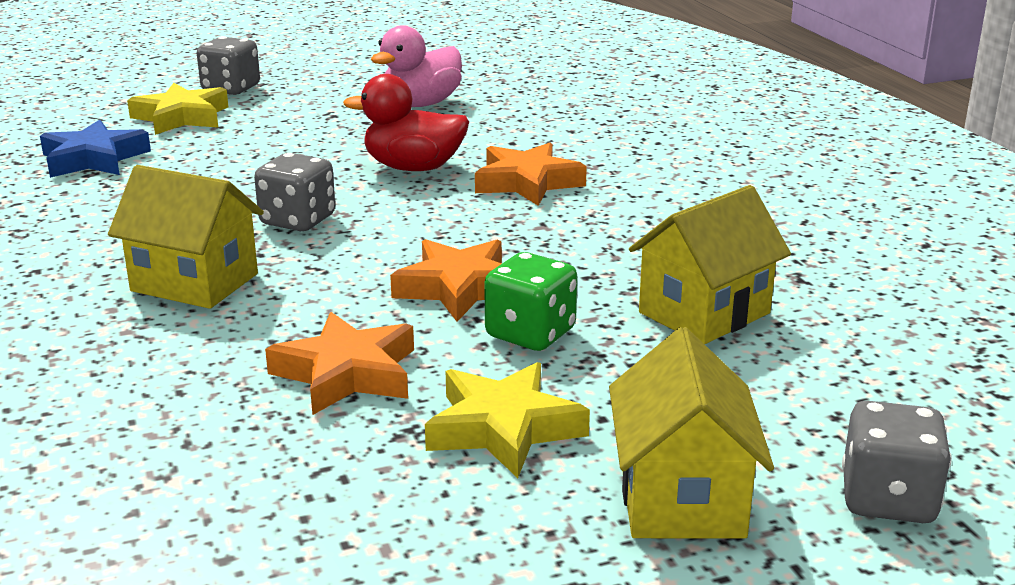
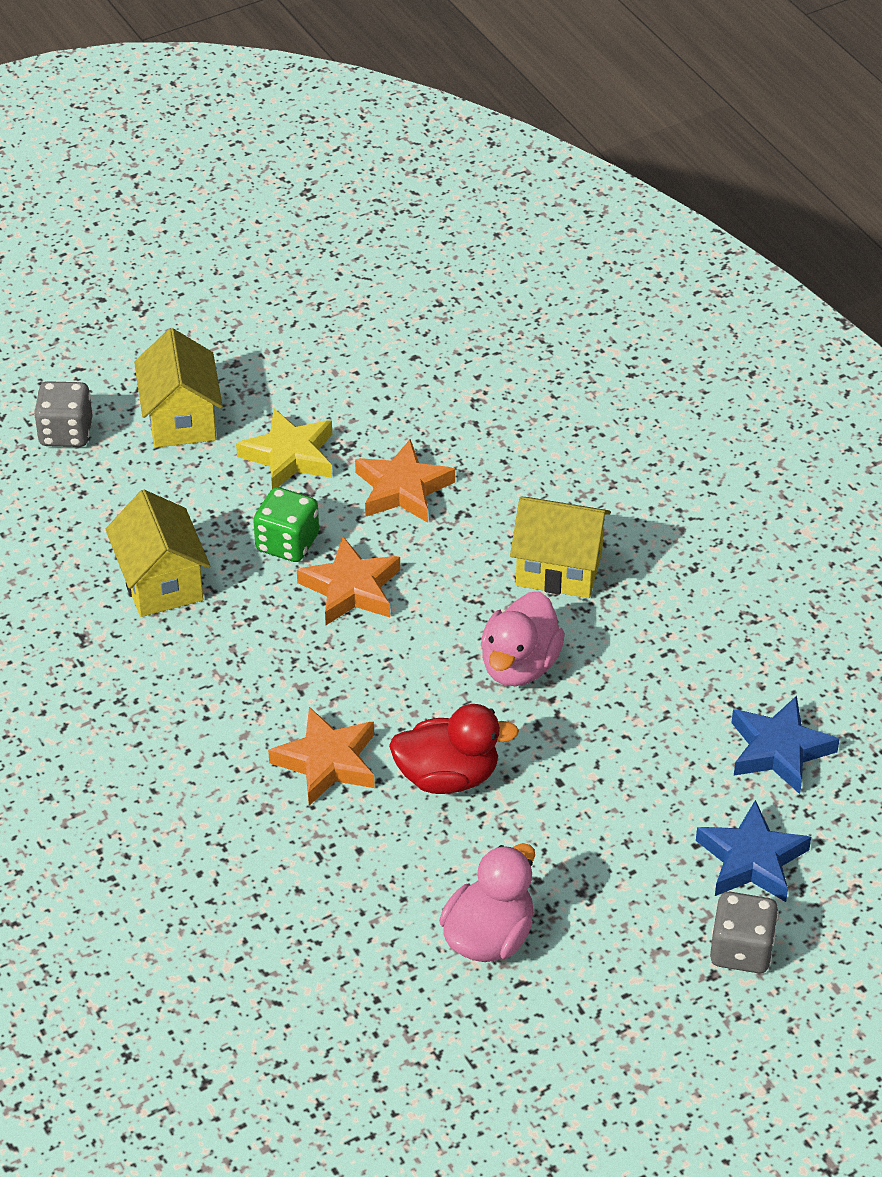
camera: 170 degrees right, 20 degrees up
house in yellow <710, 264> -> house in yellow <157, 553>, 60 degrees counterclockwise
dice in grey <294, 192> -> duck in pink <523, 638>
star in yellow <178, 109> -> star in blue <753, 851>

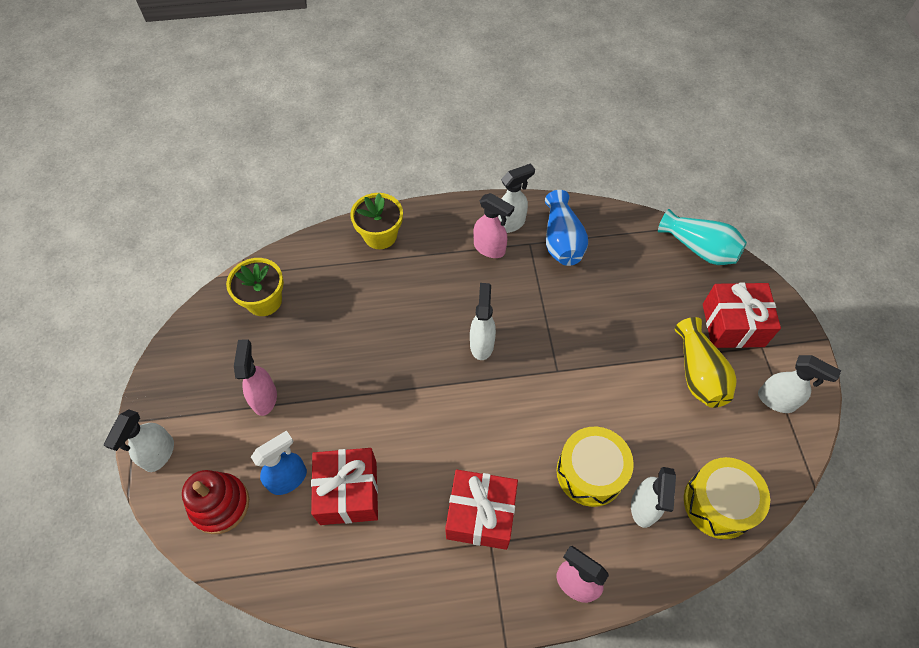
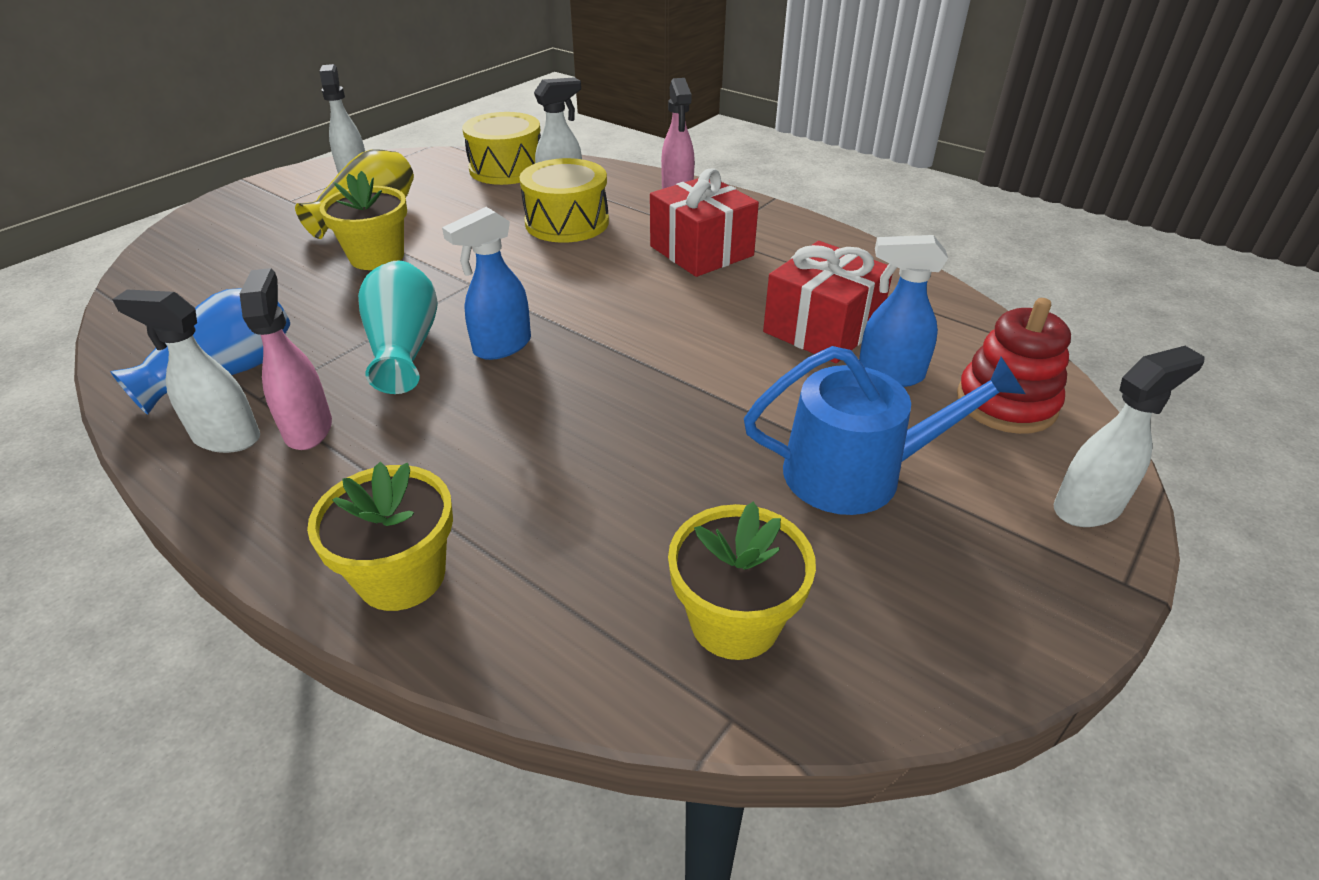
camera: 135 degrees left, 20 degrees down
none -> flower pot in yellow <363, 220>
vase in turquoise <702, 237> -> vase in turquoise <398, 327>, relocated
spray bottle in white <483, 321> -> spray bottle in blue <486, 283>
spray bottle in pink <255, 377> -> watering can in blue <884, 430>
gift in red <742, 315> -> none

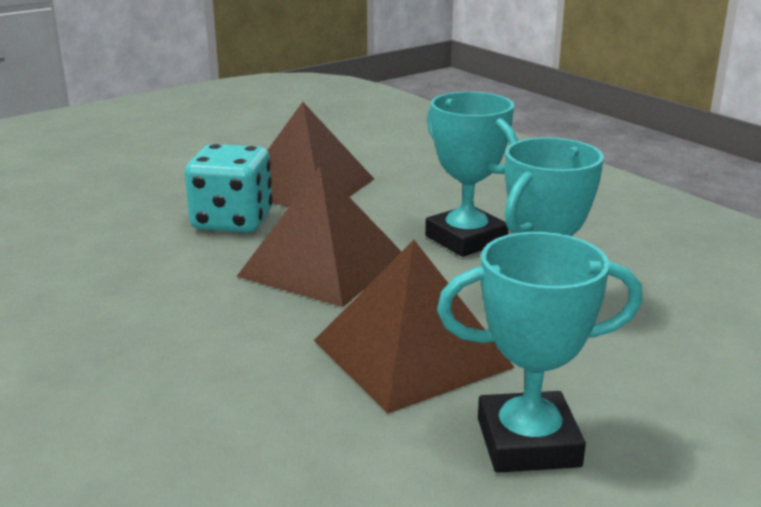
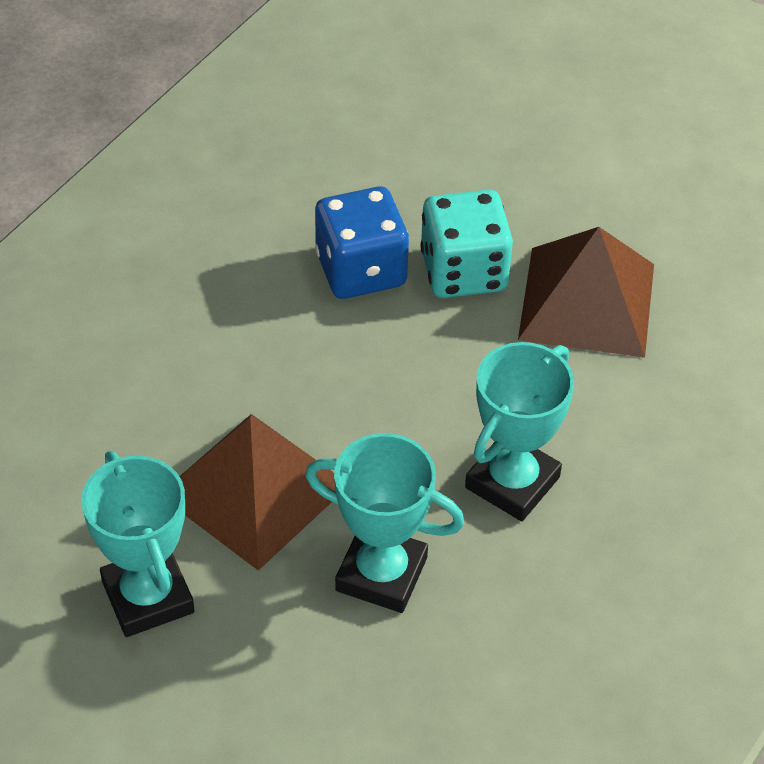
camera: 70 degrees right, 25 degrees up
none -> dice in blue <362, 243>
pyramid in brown <319, 236> -> none

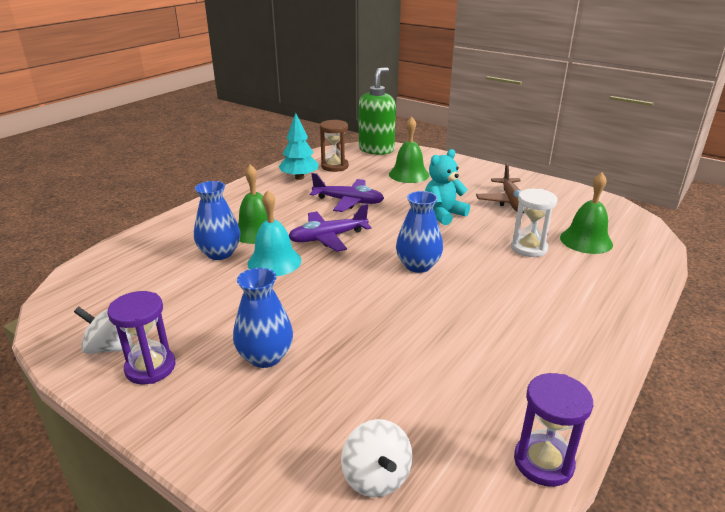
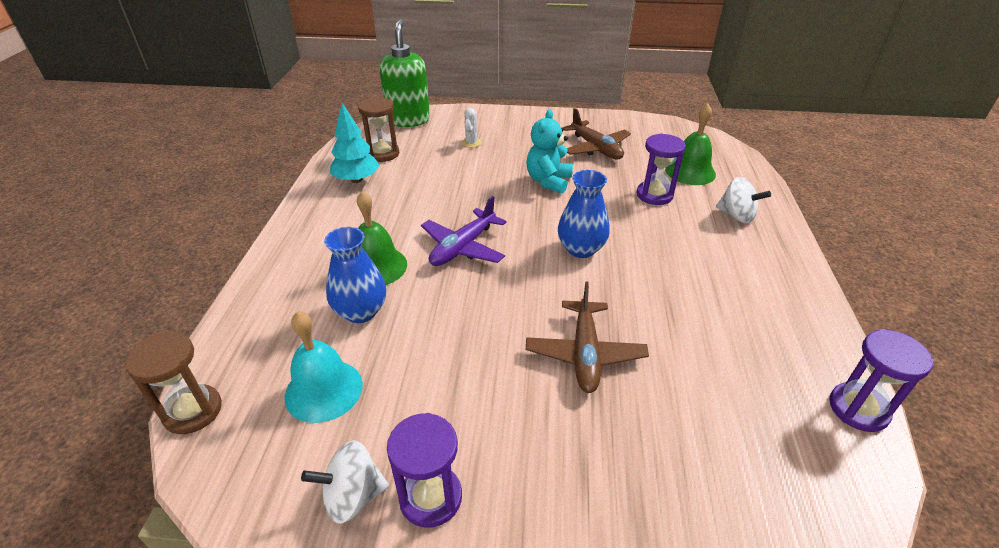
camera: 30 degrees left, 10 degrees up
none -> hourglass in brown <173, 382>
bell in turquoise <274, 233> -> bell in turquoise <323, 367>, relocated
bell in green <409, 150> -> cactus in white <471, 128>
none -> plane in brown <587, 337>
hourglass in white <534, 223> -> hourglass in purple <661, 169>
spinning top in white <376, 458> -> spinning top in white <743, 200>, relocated
vase in blue <263, 318> -> none
plane in purple <347, 192> -> none

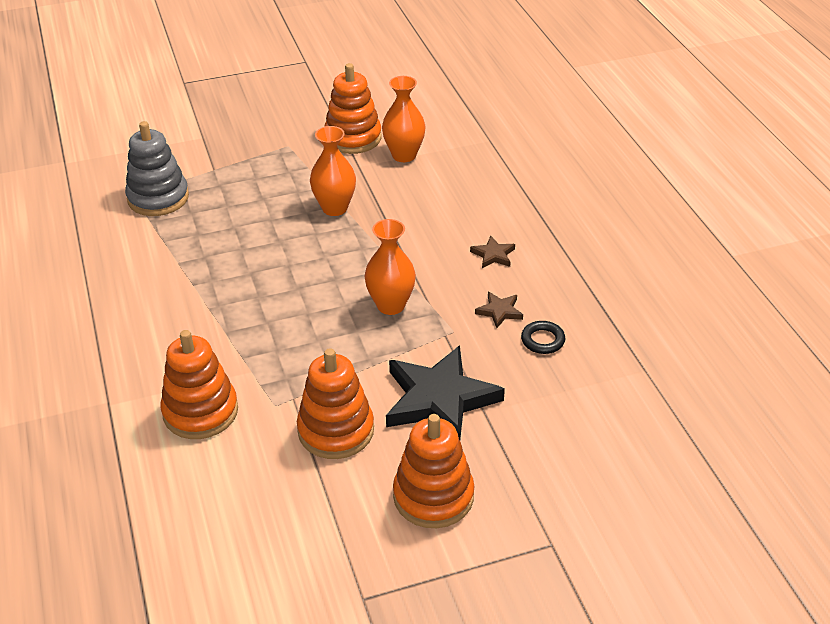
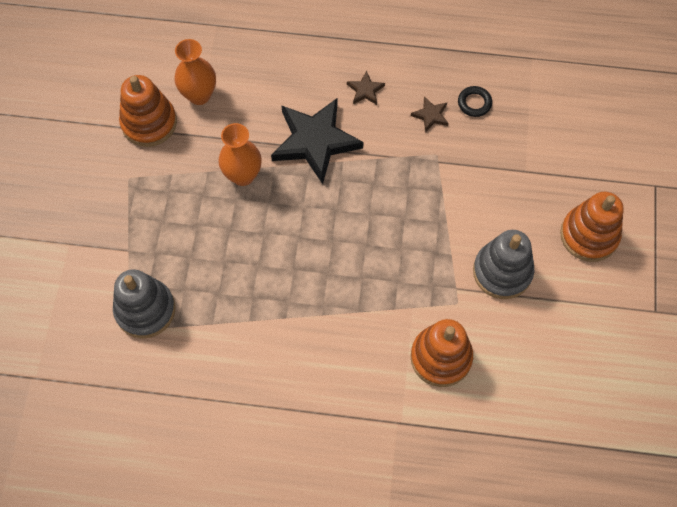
camera: 65 degrees left, 25 degrees up
star in black <445, 392> -> star in black <317, 141>, relocated
stacking toy in orange <335, 403> -> stacking toy in grey <503, 264>
vase in orange <390, 267> -> none

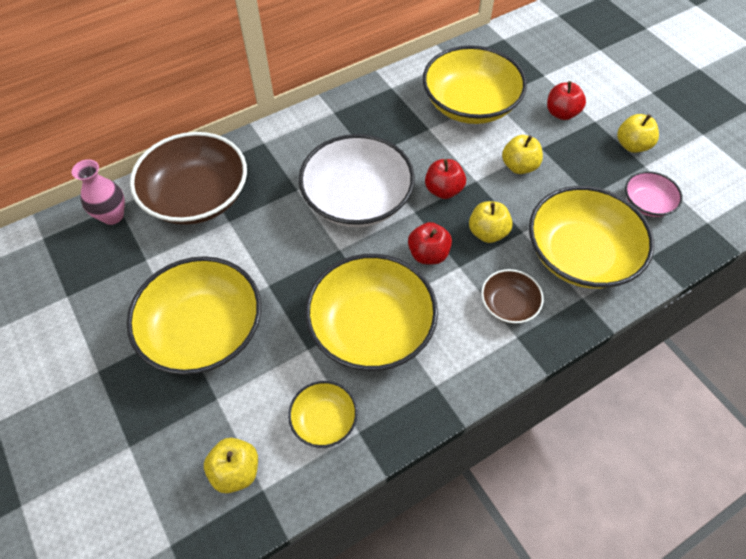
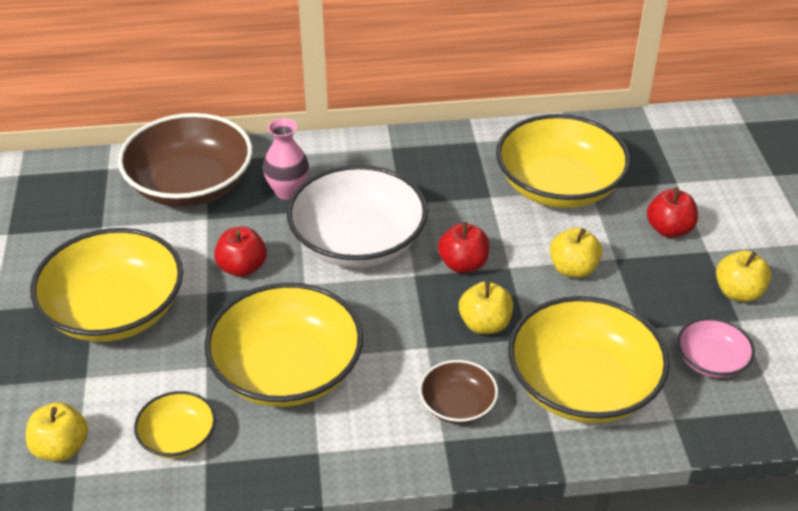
camera: 25 degrees right, 15 degrees down
apple in red <430, 243> -> apple in red <240, 252>, relocated
vase in pink <98, 192> -> vase in pink <286, 159>, relocated

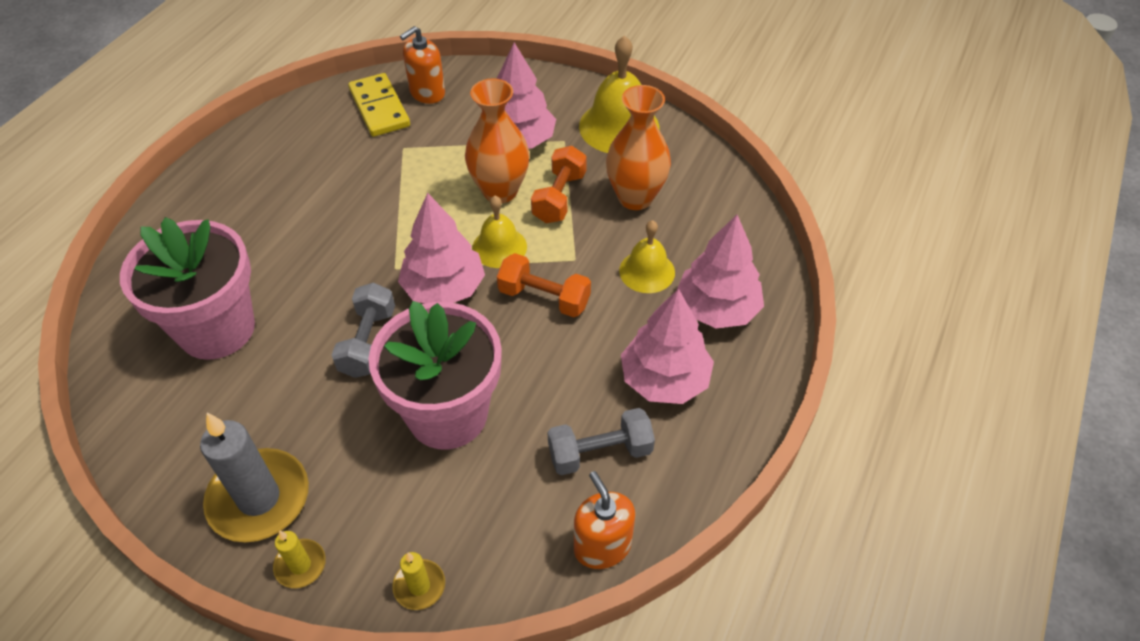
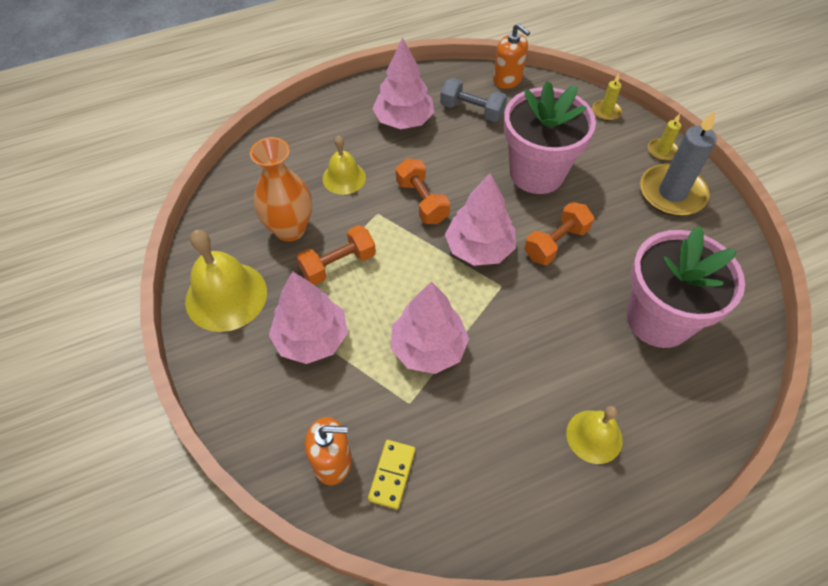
camera: 140 degrees left, 5 degrees up
domino in yellow <379, 105> -> domino in yellow <391, 474>, x0.65
tree in pink <720, 271> -> tree in pink <430, 328>, relocated
soap dispenser in orange <604, 520> -> soap dispenser in orange <511, 56>, 60 degrees counterclockwise
dumbbell in grey <363, 330> -> dumbbell in orange <559, 233>
bell in yellow <499, 232> -> bell in yellow <594, 435>, relocated
vase in orange <497, 140> -> none

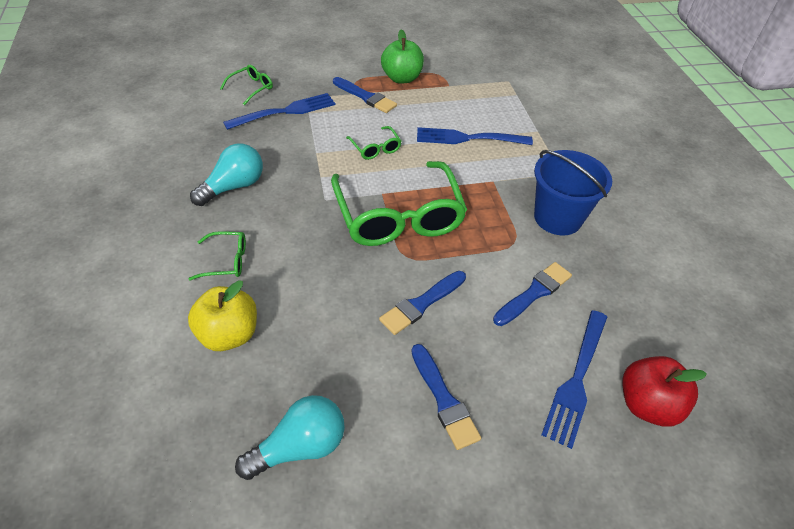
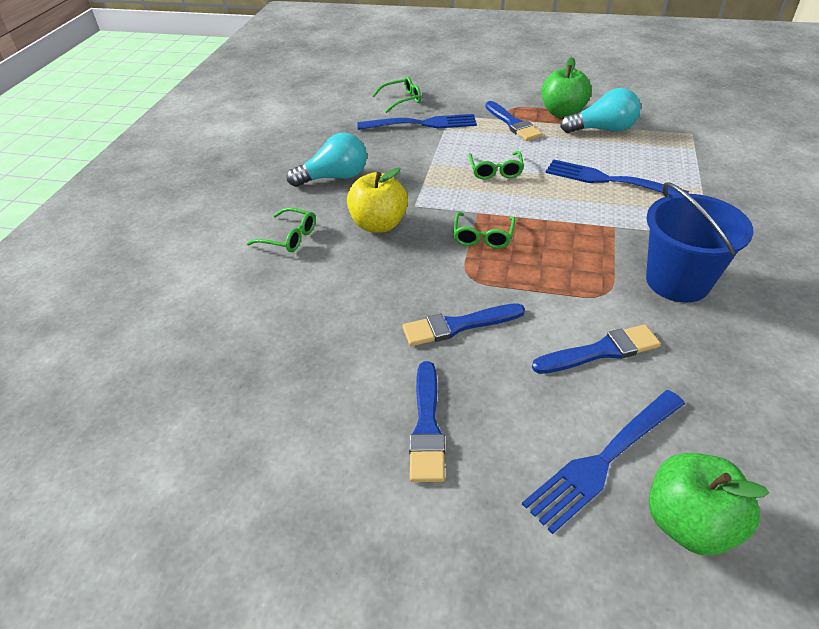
camera: 30 degrees right, 5 degrees down
apple in yellow <222, 315> -> apple in yellow <377, 200>, relocated
glasses in green <399, 203> -> glasses in green <484, 230>, x0.43
light bulb in turquoise <290, 437> -> light bulb in turquoise <600, 110>, relocated
apple in red <665, 391> -> apple in green <709, 504>

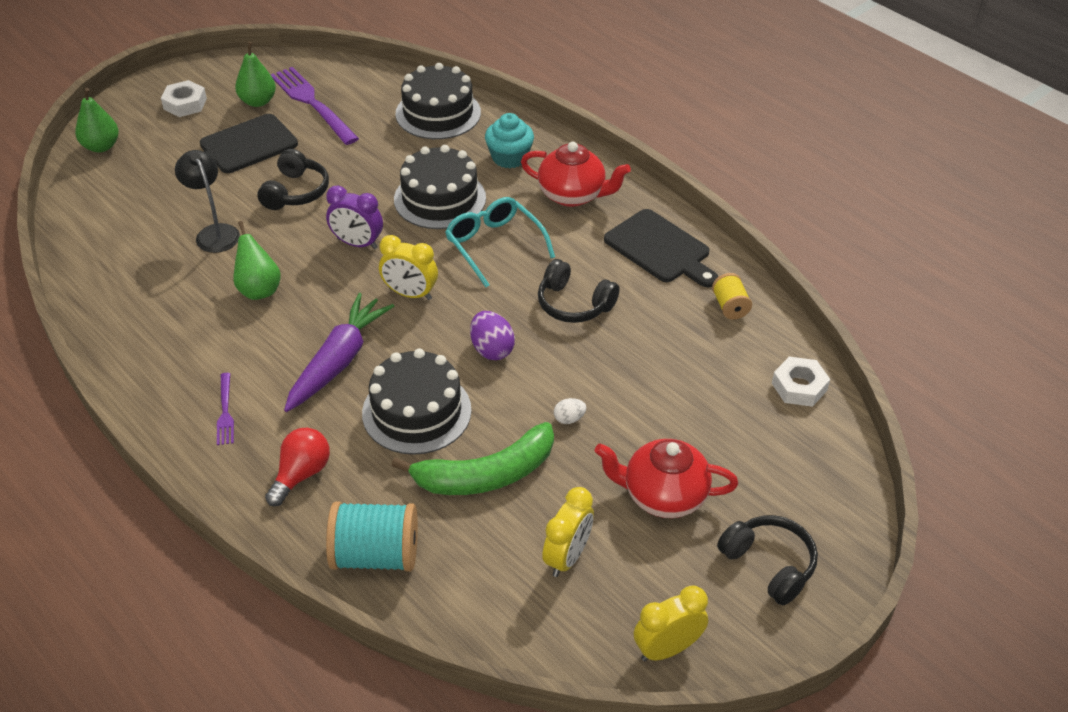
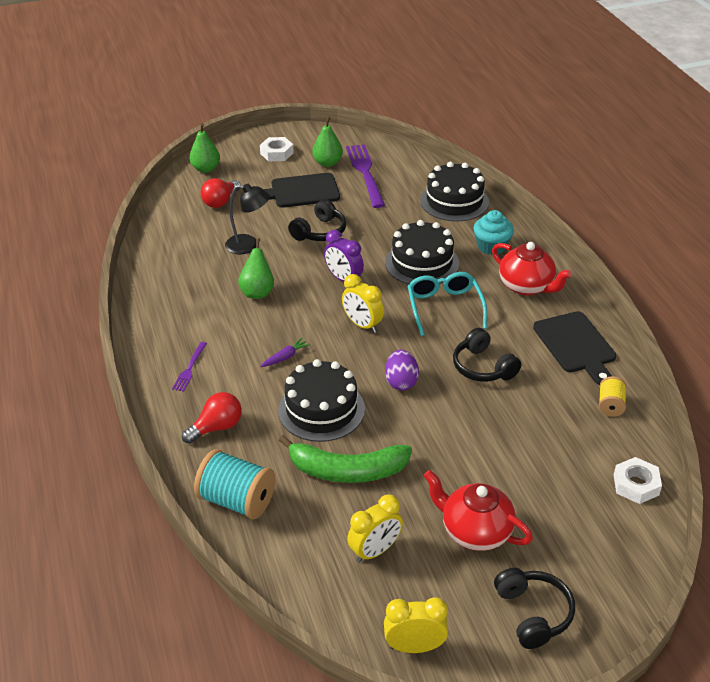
camera: 25 degrees right, 5 degrees down
none -> light bulb in red <221, 193>
lamp in black <207, 201> -> lamp in black <247, 219>, 105 degrees clockwise
carrot in purple <339, 352> -> carrot in purple <285, 352>, x0.43
egg in white <570, 411> -> none

